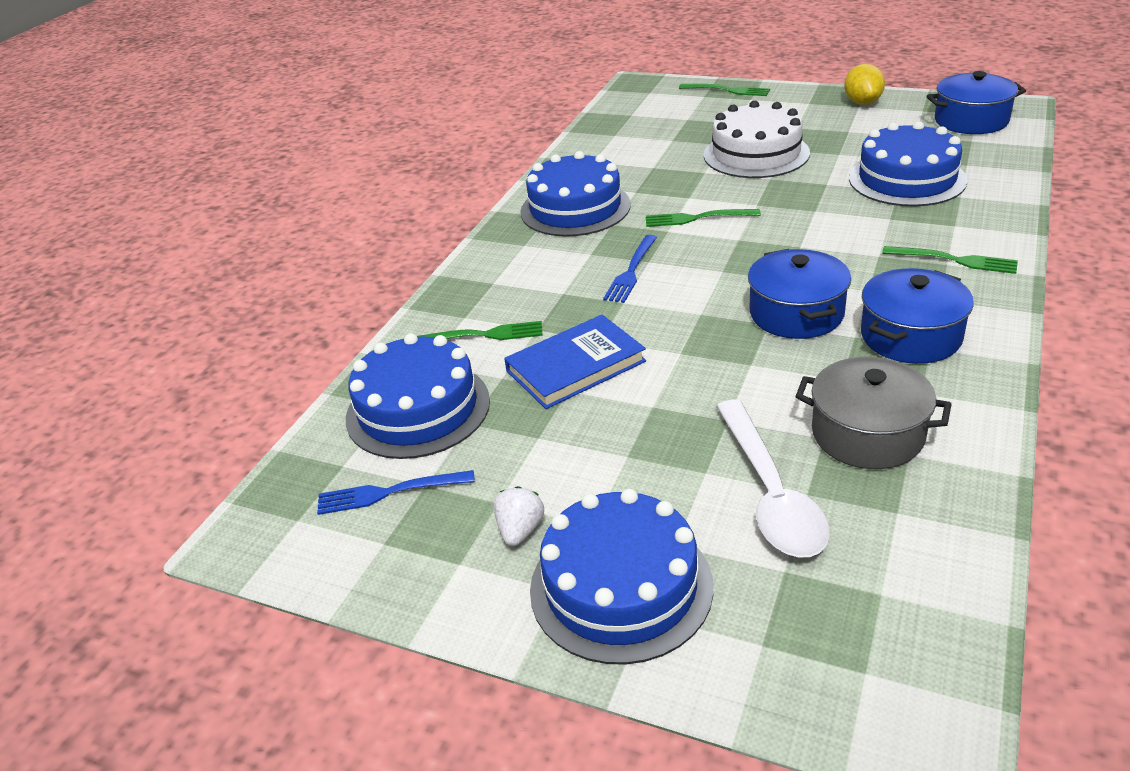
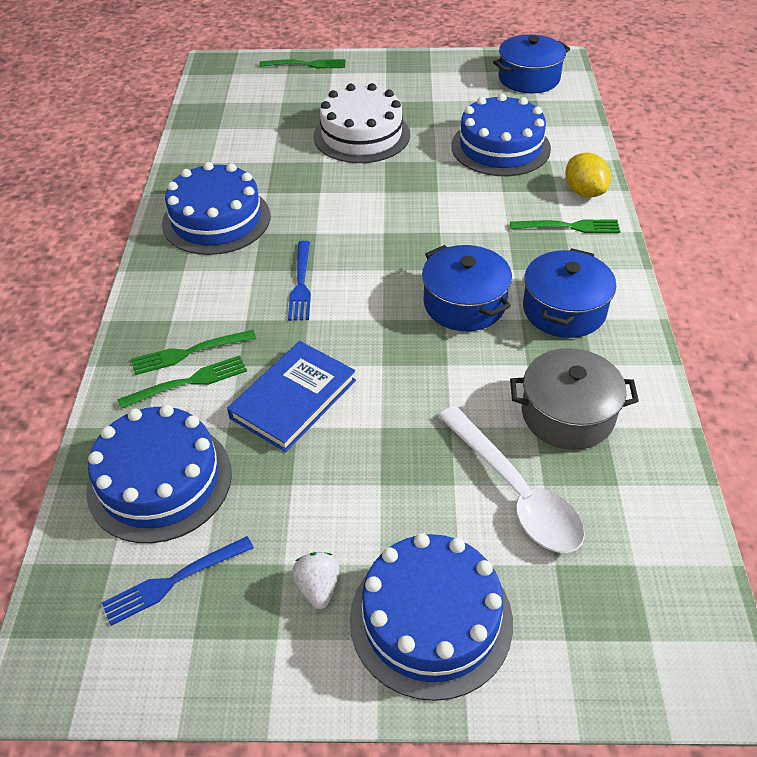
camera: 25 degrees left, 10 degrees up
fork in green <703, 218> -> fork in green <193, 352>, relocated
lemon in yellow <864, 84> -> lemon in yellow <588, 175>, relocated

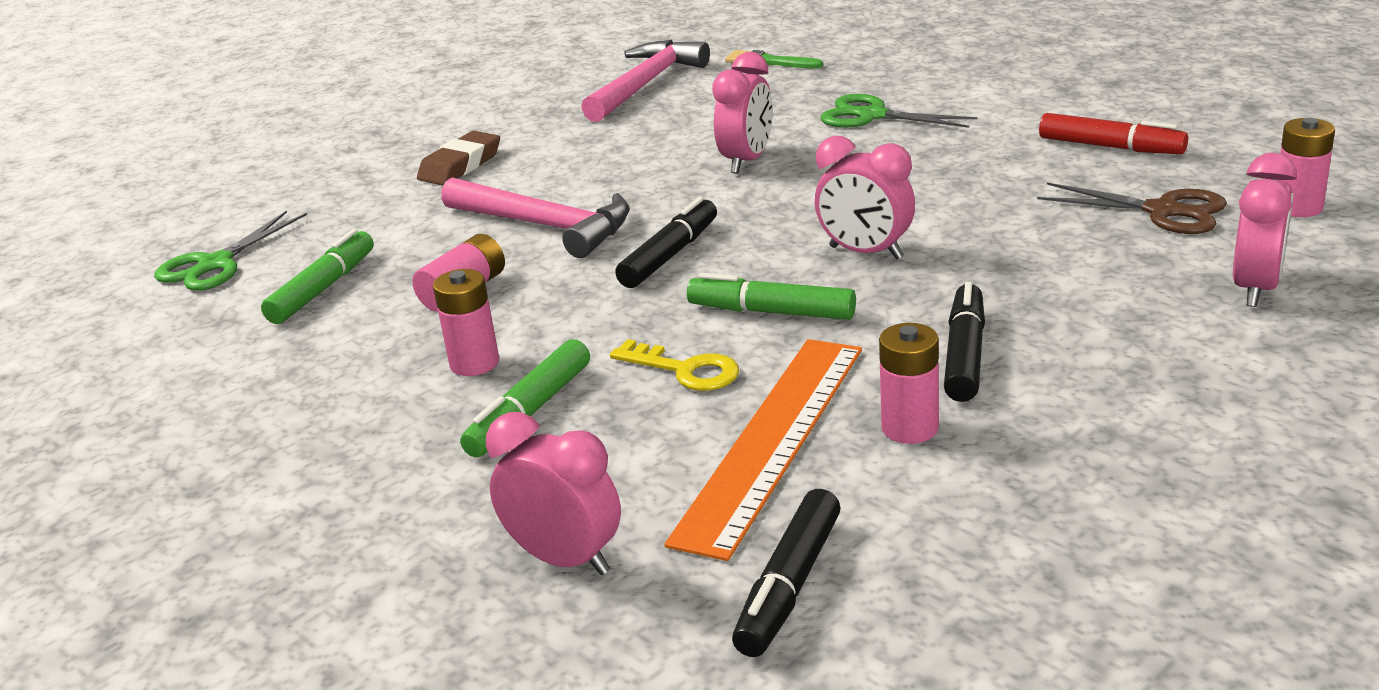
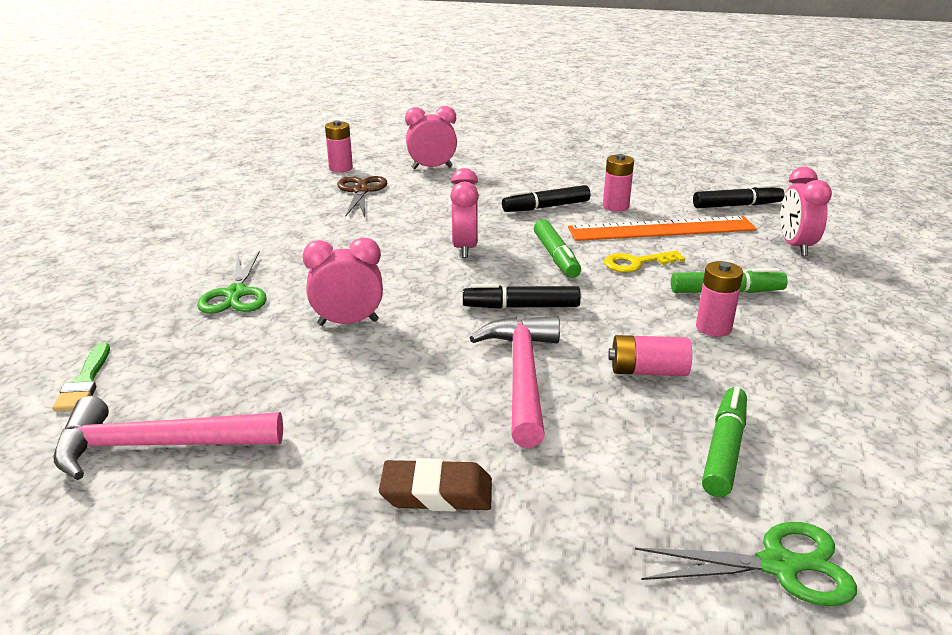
camera: 125 degrees left, 0 degrees up
key in yellow <674, 365> -> key in yellow <644, 261>, 105 degrees counterclockwise
marker in green <317, 276> -> marker in green <724, 442>, 120 degrees clockwise
marker in red <1113, 133> -> none

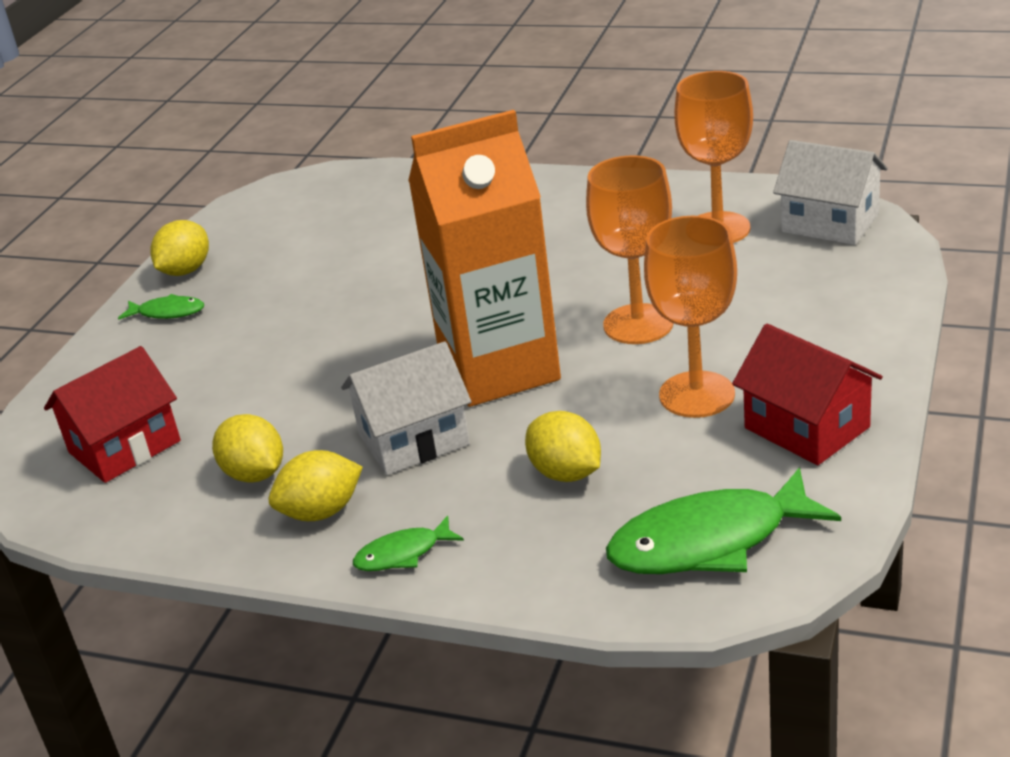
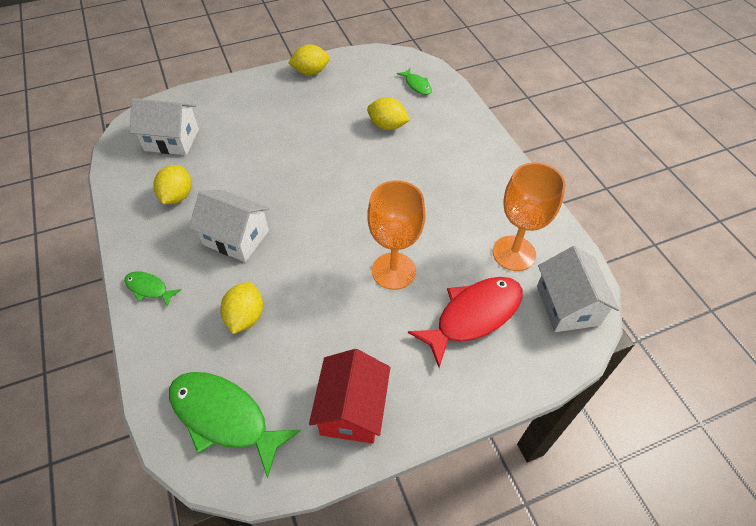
camera: 45 degrees right, 20 degrees up
house in red <112, 414> -> house in white <164, 126>
lemon in yellow <316, 485> -> lemon in yellow <388, 113>, relocated
fish in green <161, 307> -> fish in green <414, 81>, relocated
none -> fish in red <465, 322>
carton in orange <484, 258> -> none
goblet in orange <690, 317> -> none

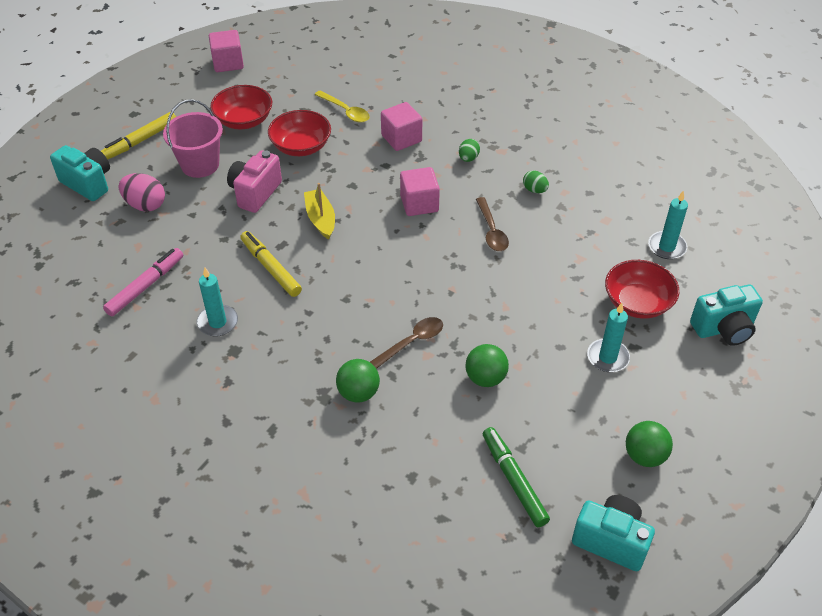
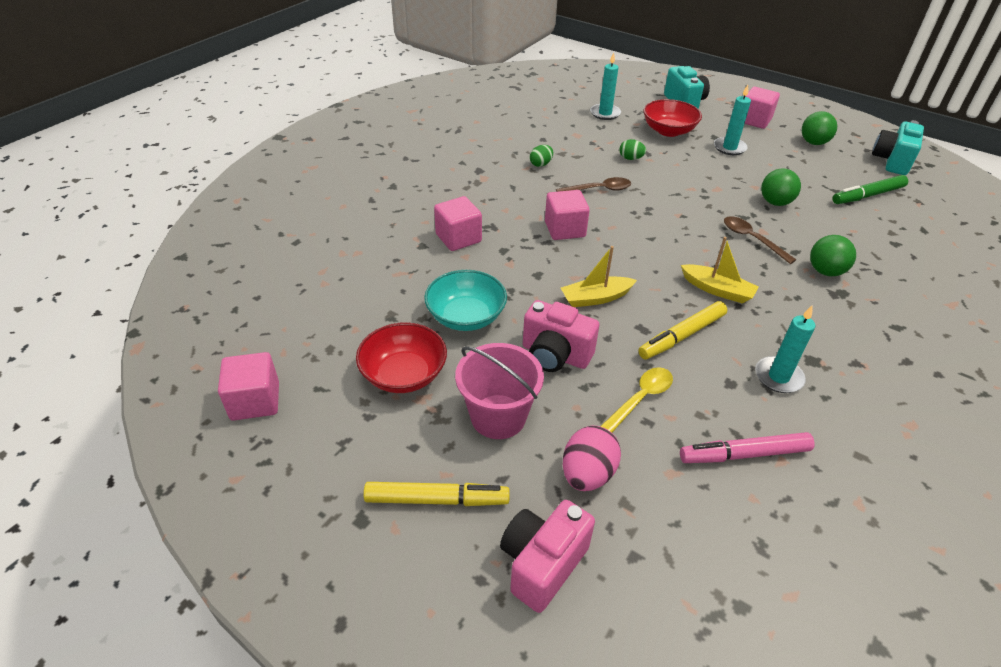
camera: 90 degrees left, 5 degrees down
marker in yellow <138, 136> -> marker in yellow <436, 494>, 45 degrees counterclockwise
bowl in red <299, 133> -> bowl in turquoise <465, 300>
camera in turquoise <80, 173> -> camera in pink <547, 556>
spoon in yellow <342, 107> -> spoon in yellow <636, 400>, relocated
egg in green <469, 150> -> egg in green <632, 149>, relocated
marker in pink <143, 282> -> marker in pink <747, 447>, 45 degrees counterclockwise
none -> boat in yellow <719, 270>
none -> cube in pink <762, 108>

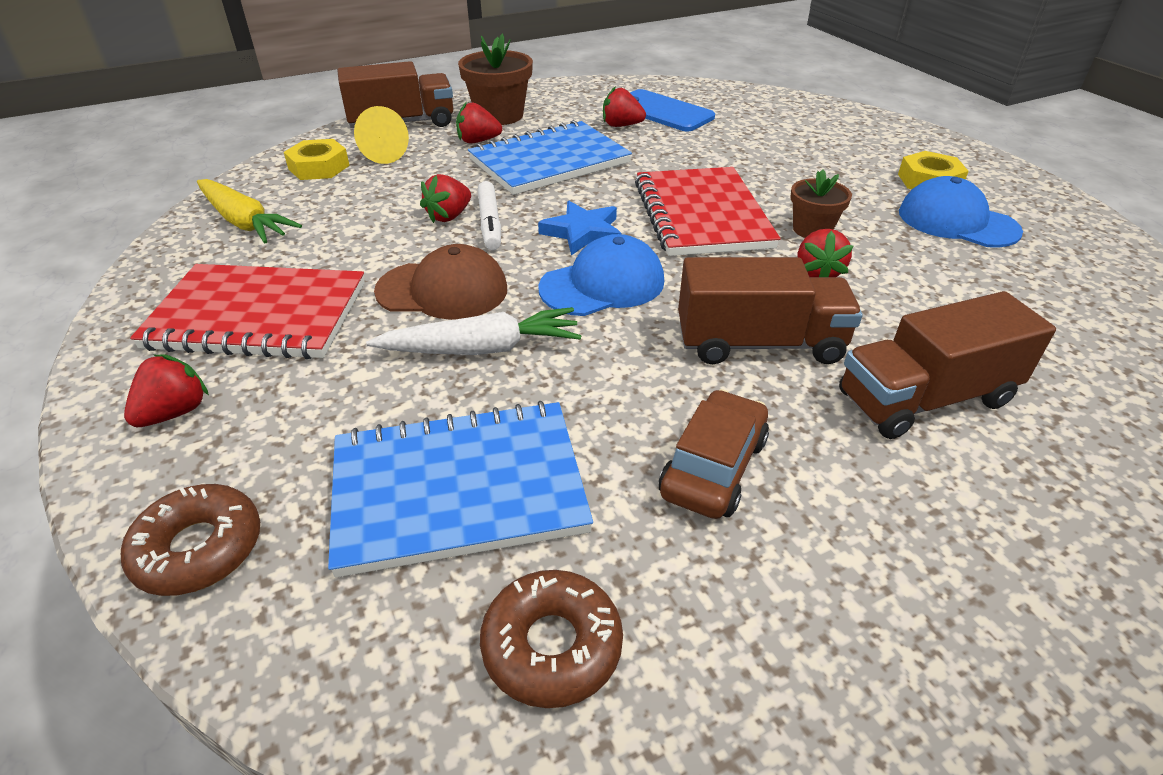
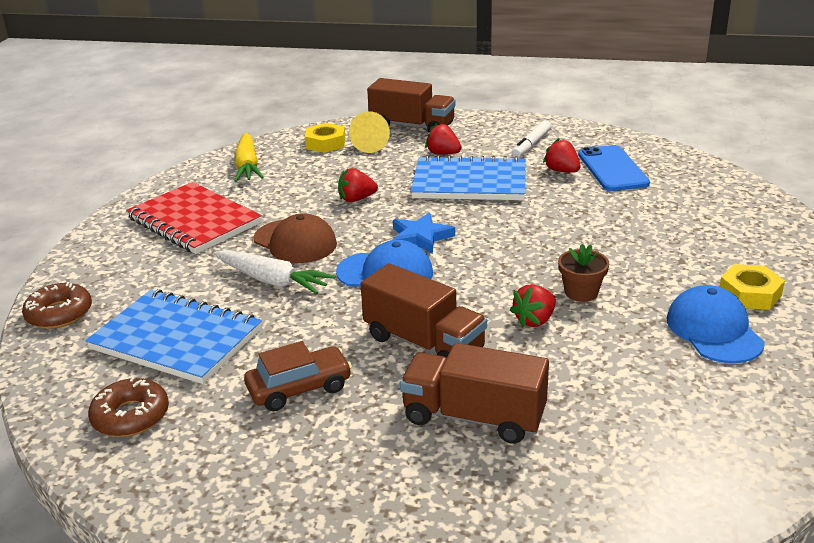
camera: 40 degrees right, 10 degrees down
marker in white <489, 215> -> marker in white <531, 139>, relocated
strawberry in red <166, 390> -> none
flower pot in brown <495, 79> -> none
notebook in red <708, 211> -> none

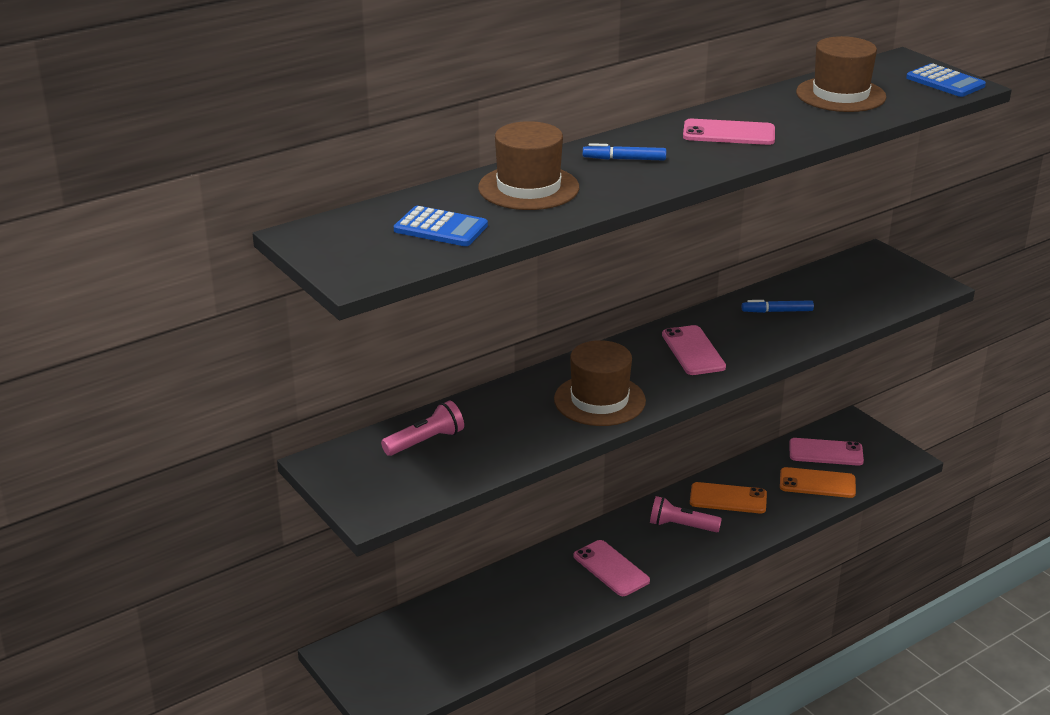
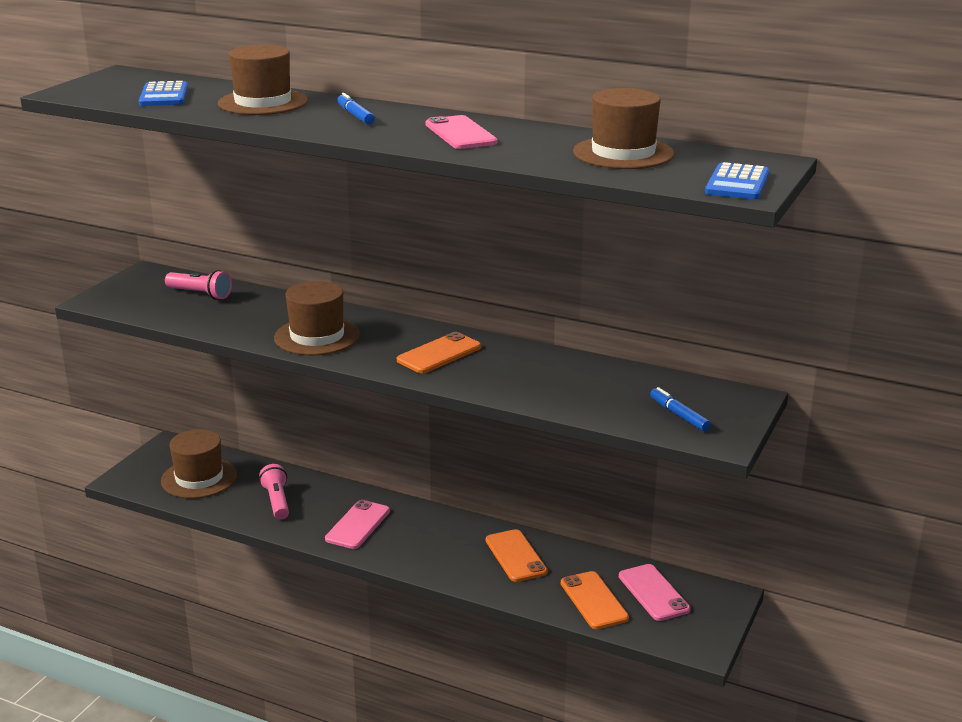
camera: 60 degrees right, 5 degrees down
none -> hat in brown <199, 464>
flashlight in pink <686, 514> -> flashlight in pink <274, 492>, relocated
phone in pink <694, 350> -> phone in orange <439, 352>
marker in blue <778, 306> -> marker in blue <680, 409>, relocated

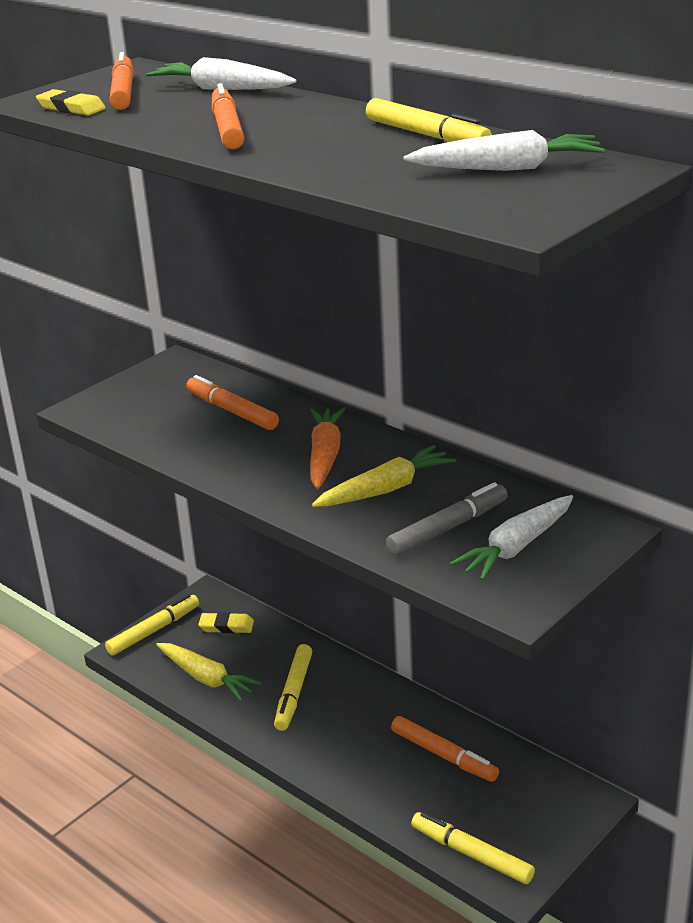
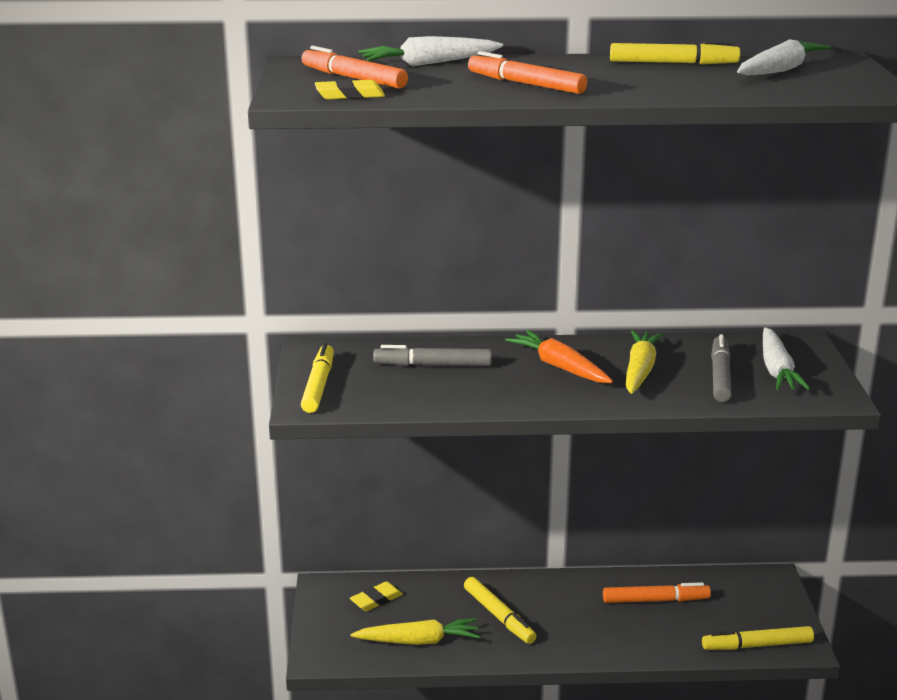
camera: 45 degrees left, 5 degrees down
marker in yellow <152, 624> -> marker in yellow <317, 378>, relocated
marker in orange <232, 402> -> marker in grey <432, 355>

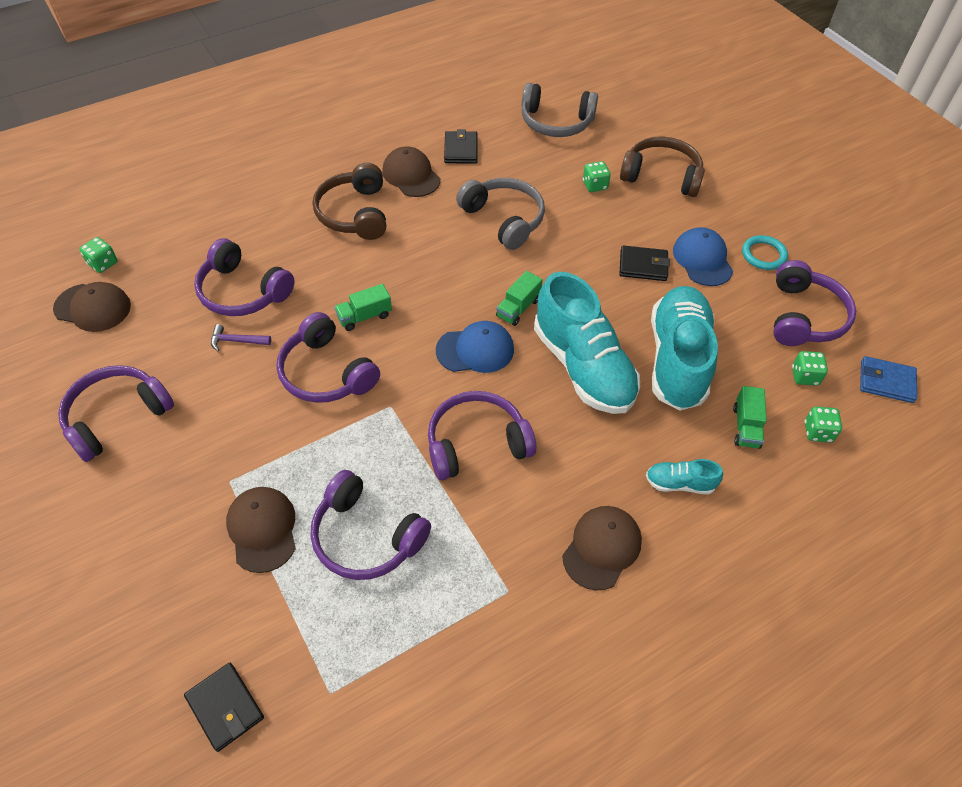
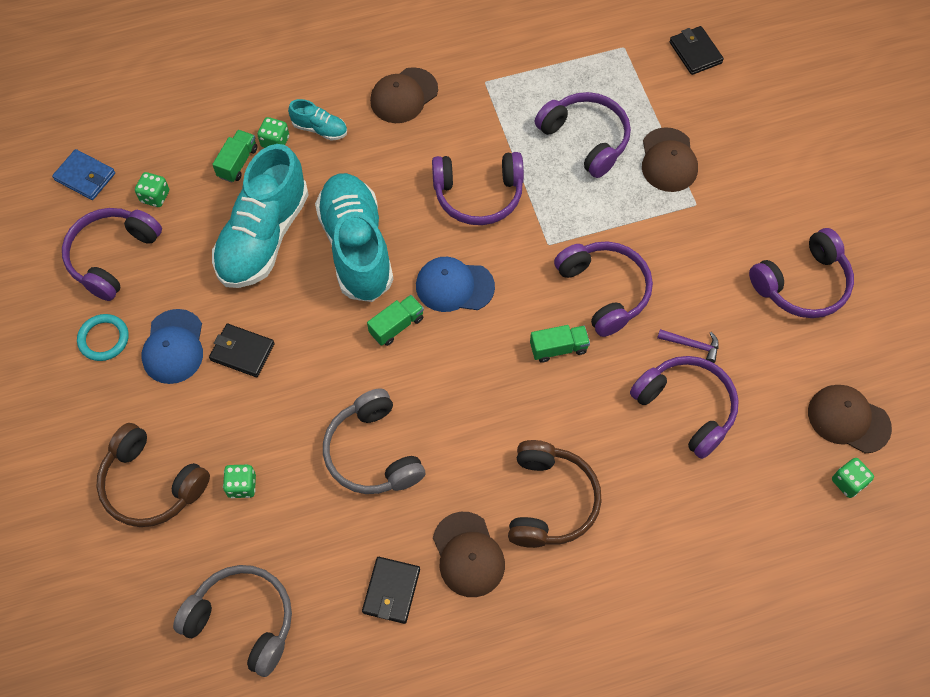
camera: 165 degrees left, 10 degrees up
dice in green <823, 424> -> dice in green <273, 132>, relocated

